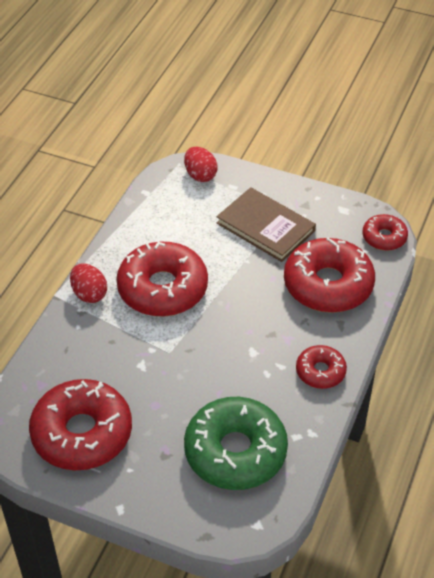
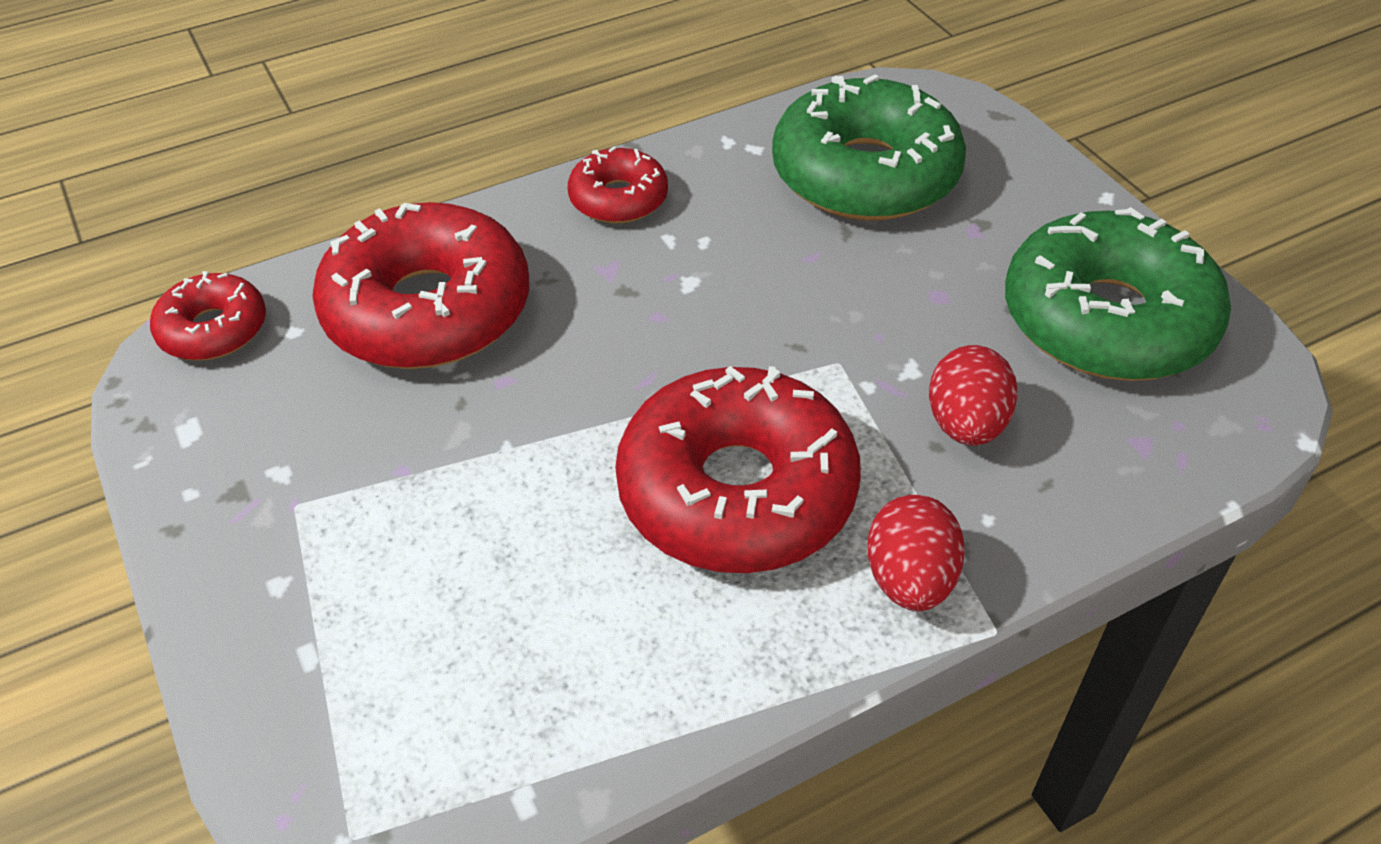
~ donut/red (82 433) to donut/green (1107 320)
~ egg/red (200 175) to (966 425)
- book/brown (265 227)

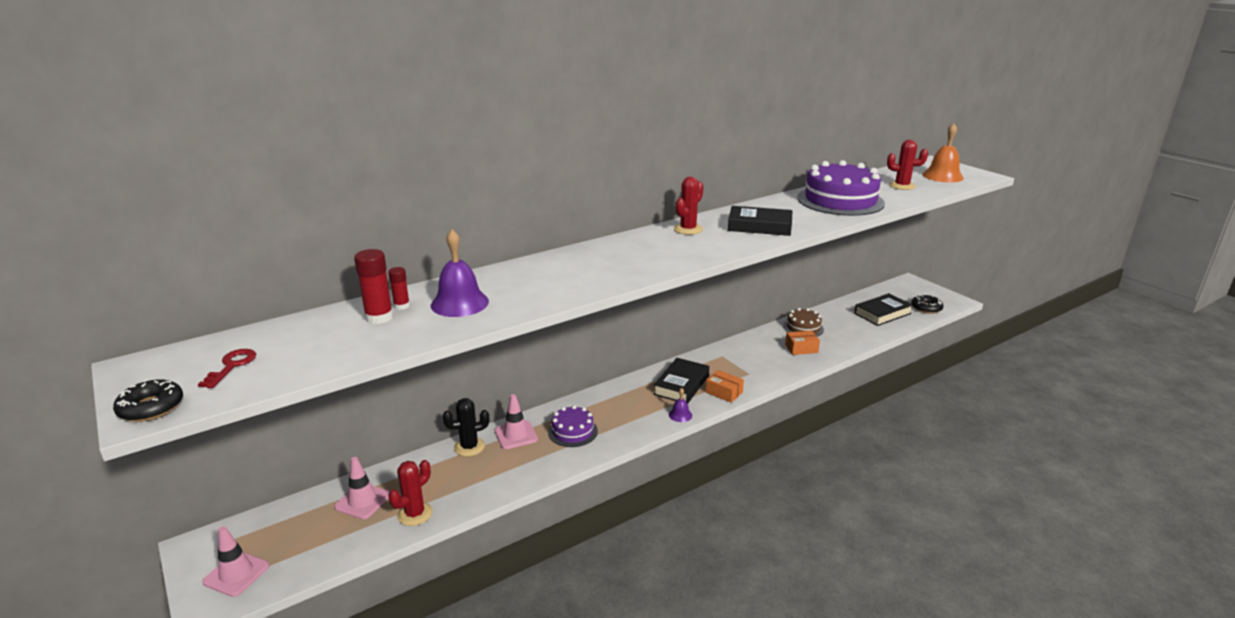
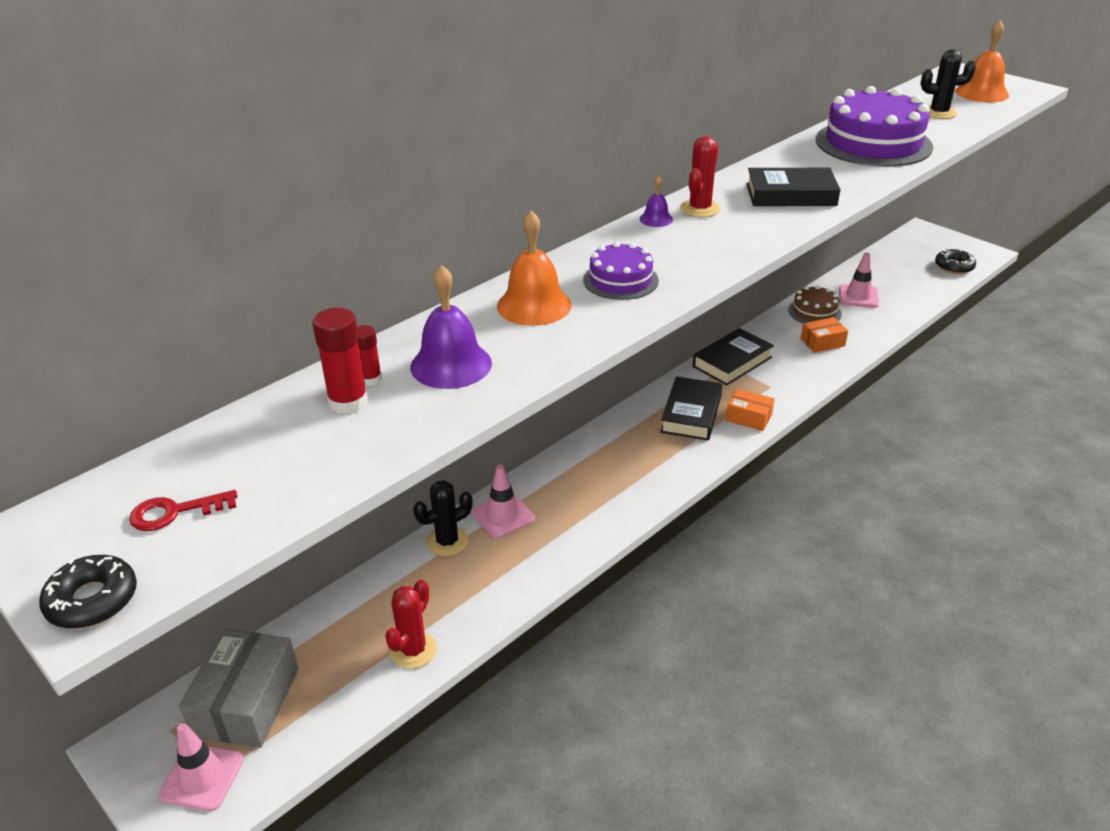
~ key/red (232 366) = (175 512) 105 degrees counterclockwise
~ traffic cone/pink (362 501) to (858 296)
~ cake/purple (572 431) to (620 280)
~ bell/purple (680 415) to (656 219)
~ book/black (882 313) to (732 362)
~ cactus/red (902 186) to cactus/black (939 113)
+ box/grey (246 702)
+ bell/orange (534 305)

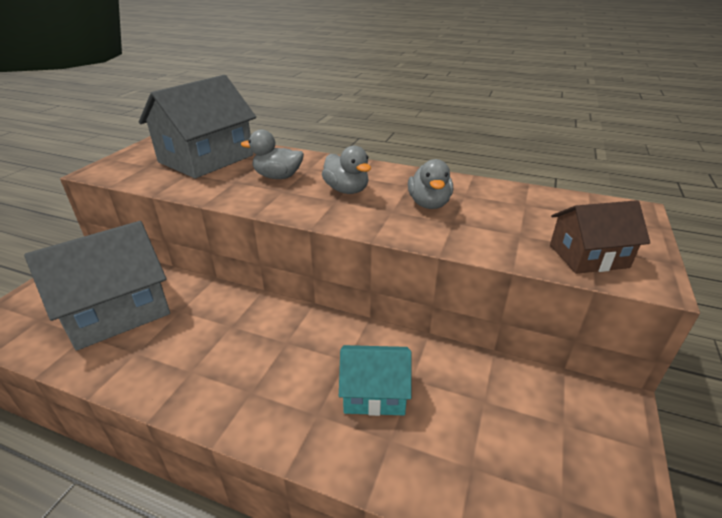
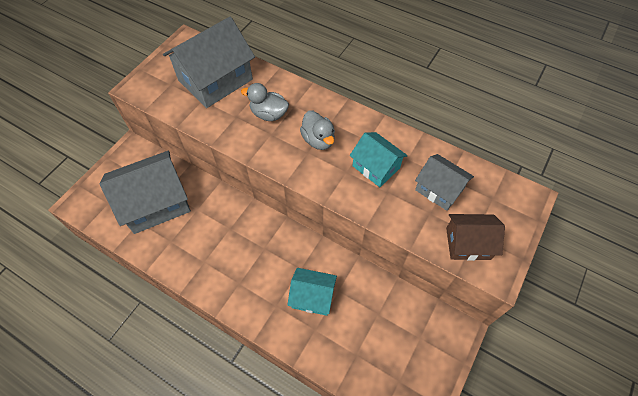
~ duck/grey (429 204) to house/turquoise (376 167)
+ house/grey (439 189)

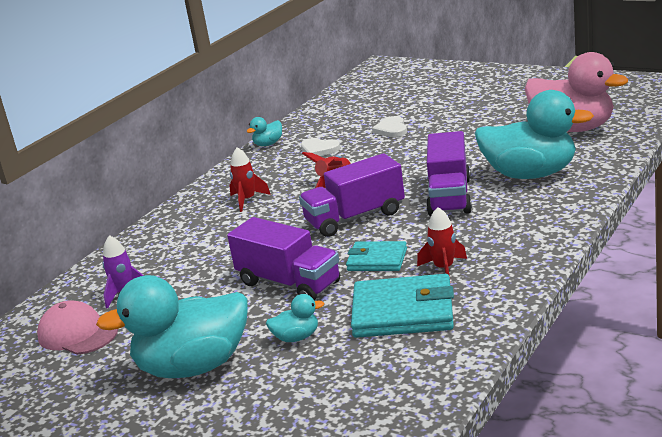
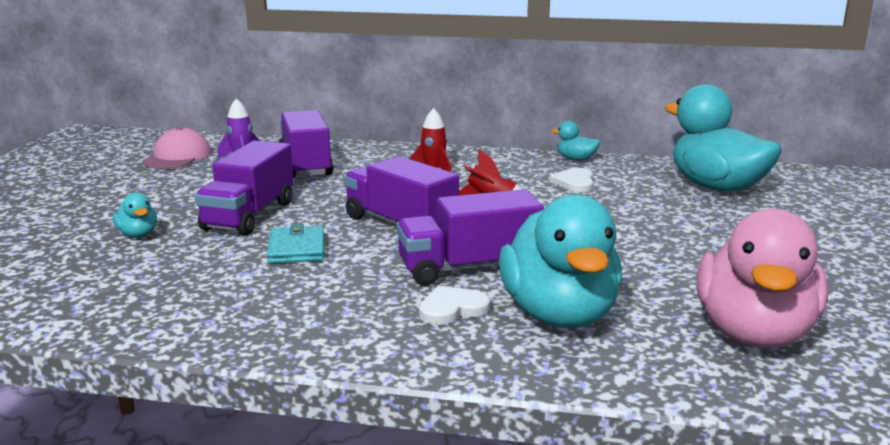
~ duck/turquoise (193 367) to (716 187)
- wallet/turquoise (403 312)
~ heart/white (391 129) to (452 309)
- rocket/red (444 269)
+ truck/purple (305 166)

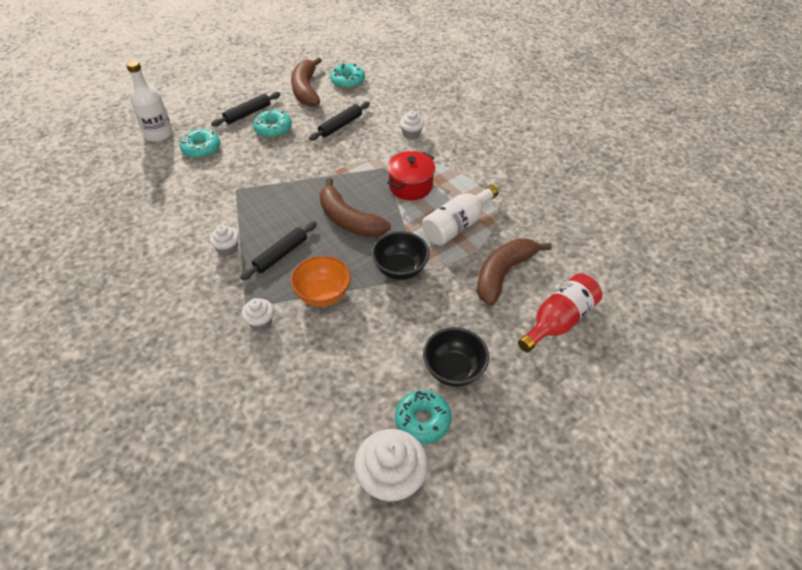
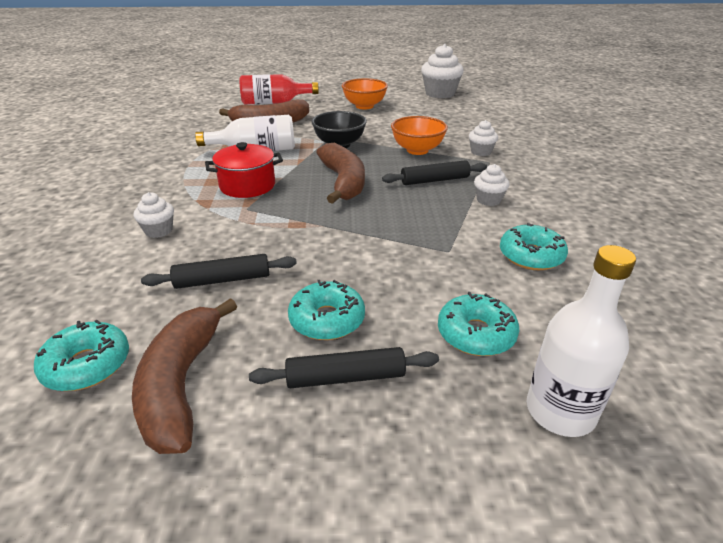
~ banana/brown (306 90) = (181 385) 150 degrees clockwise
~ donut/turquoise (422 420) to (531 256)
~ bowl/black (453 370) to bowl/orange (364 106)

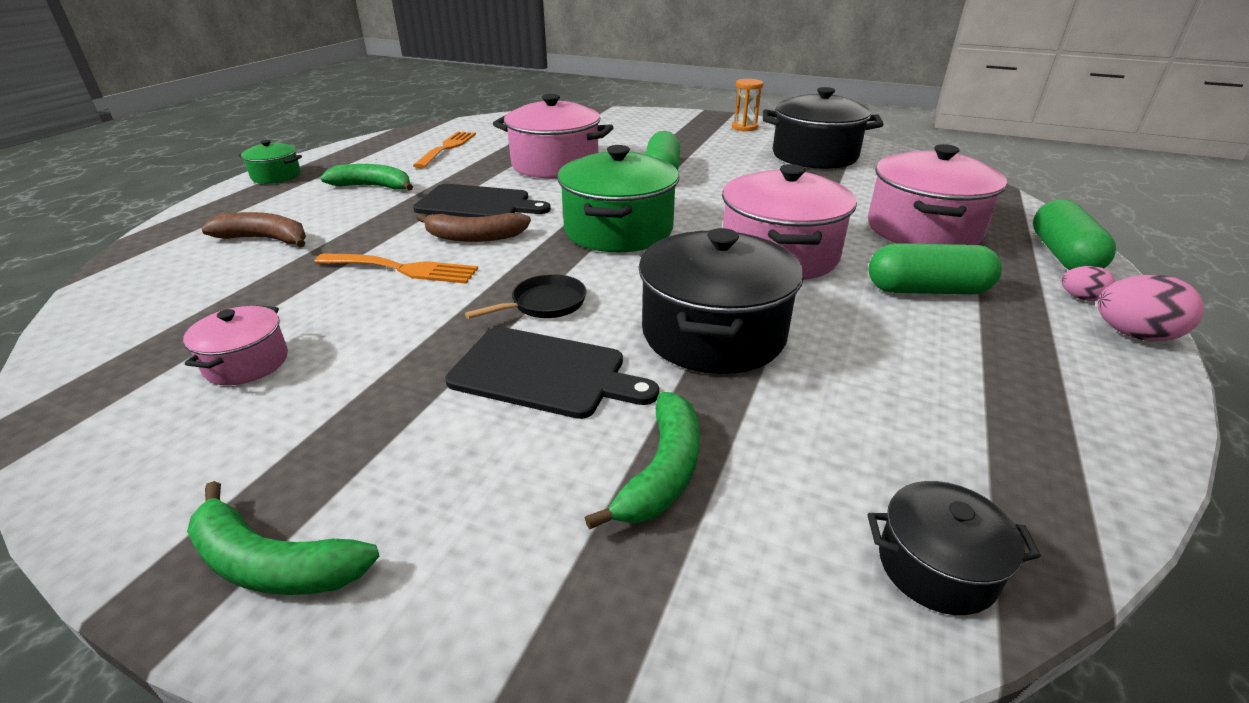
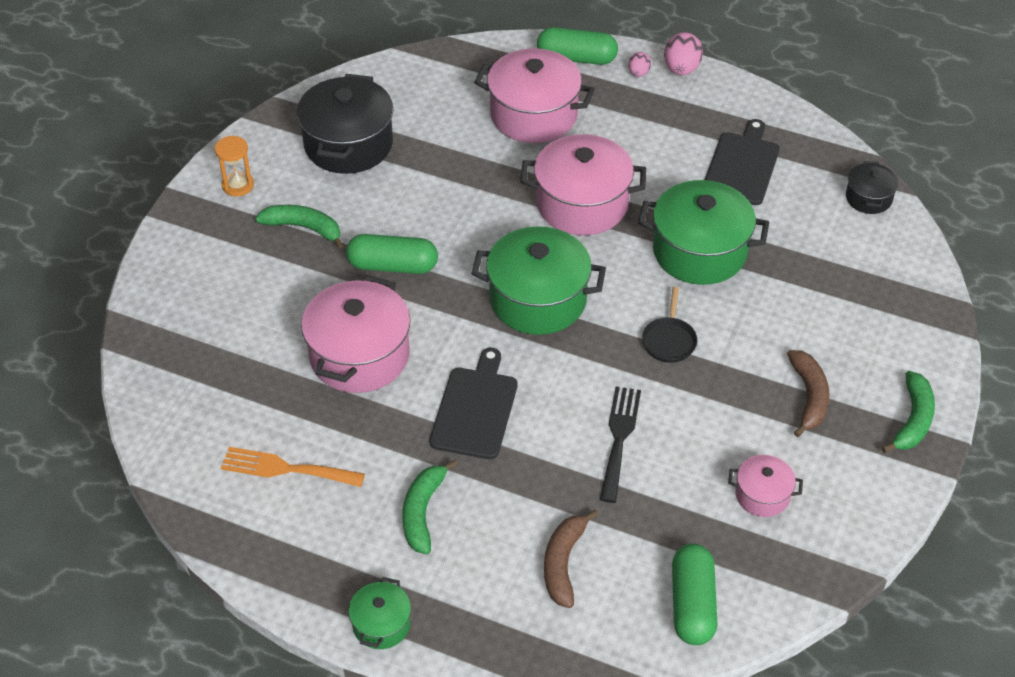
~ fork/orange (403 269) to fork/black (619 438)
~ banana/brown (475 237) to (809 397)
~ cutting board/black (544 373) to (742 166)
~ pan/black (544 304) = (669 340) 135 degrees counterclockwise
~ banana/green (662 471) to (304 228)
~ pot/black (713 334) to pot/green (699 251)
~ capsule/green (927 290) to (692 604)

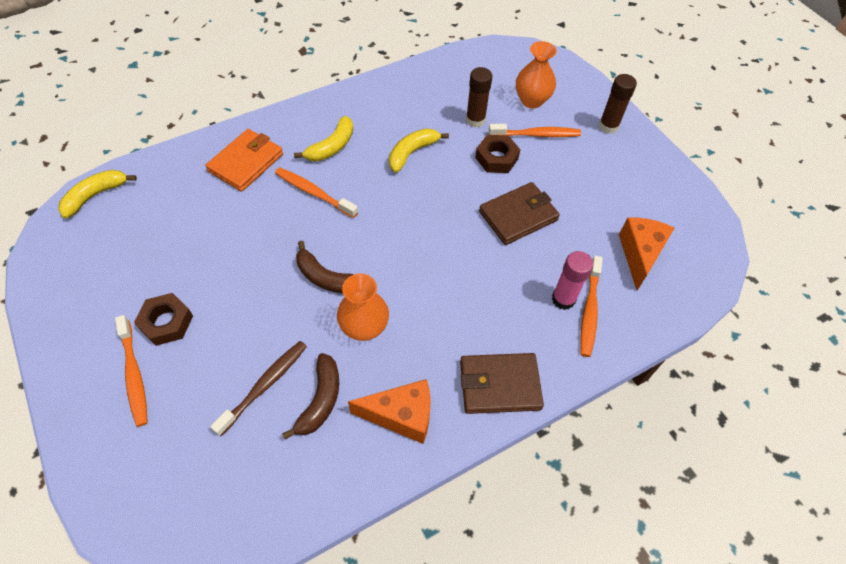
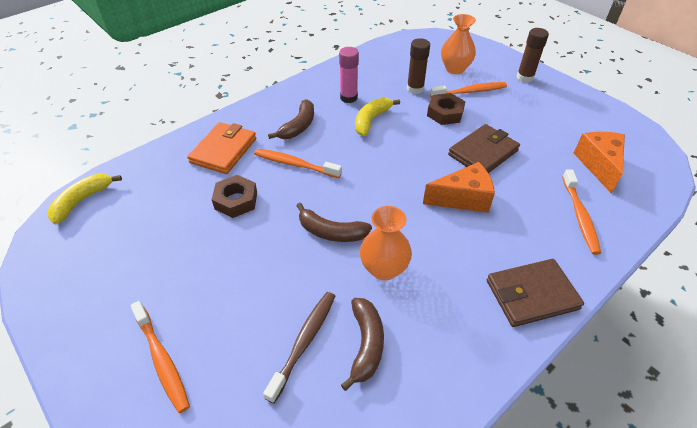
~ nut/brown (166 322) to (236 200)
~ banana/yellow (332 146) to banana/brown (298 126)
~ cheese/orange (401 416) to (463 198)
~ glue stick/pink (563 299) to (348 98)

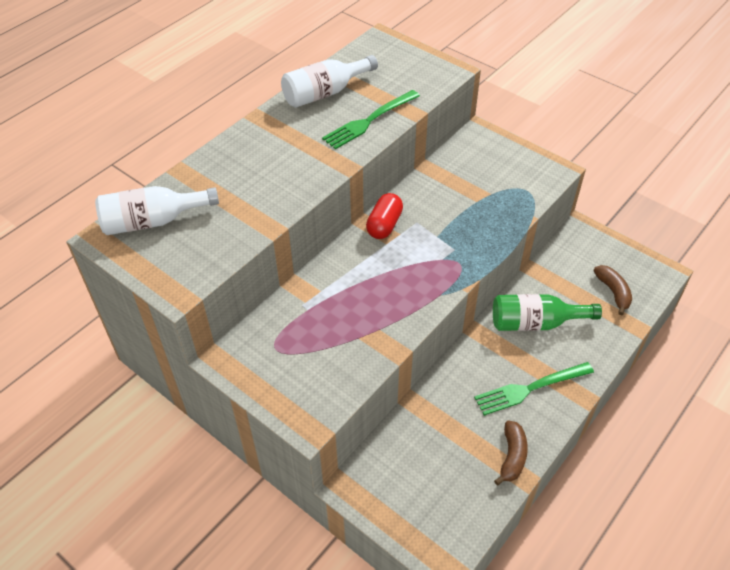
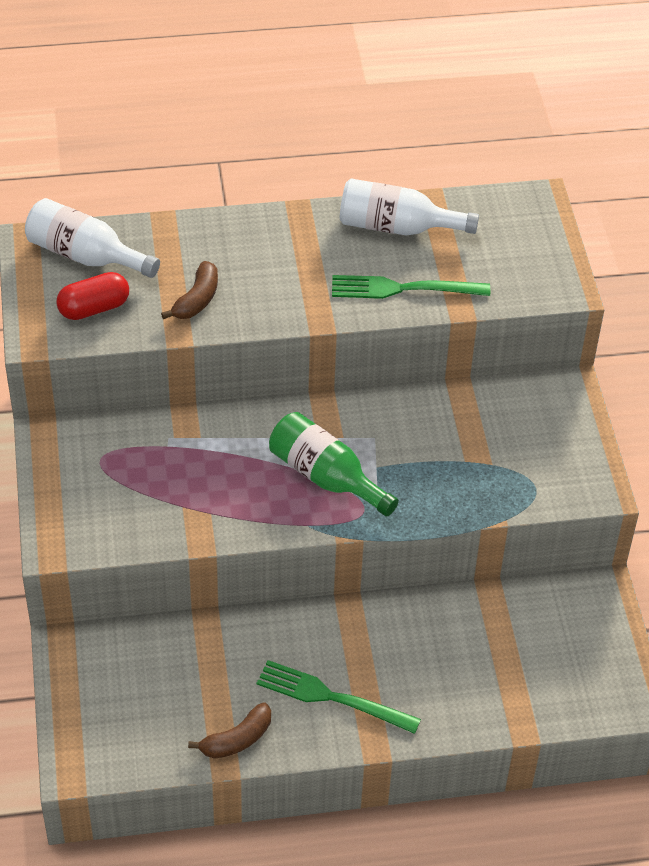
~ capsule/red (384 225) to (94 308)
~ bottle/green (535 323) to (325 476)
~ banana/brown (613 292) to (197 300)

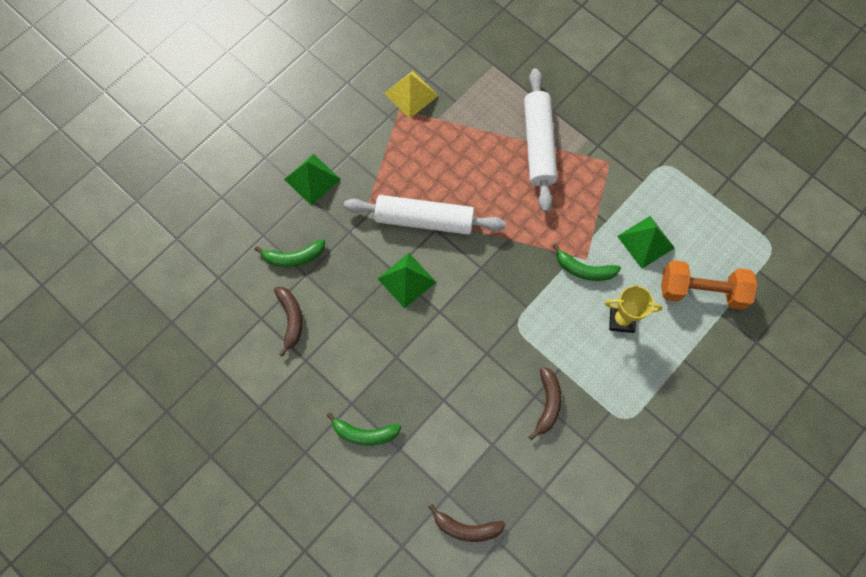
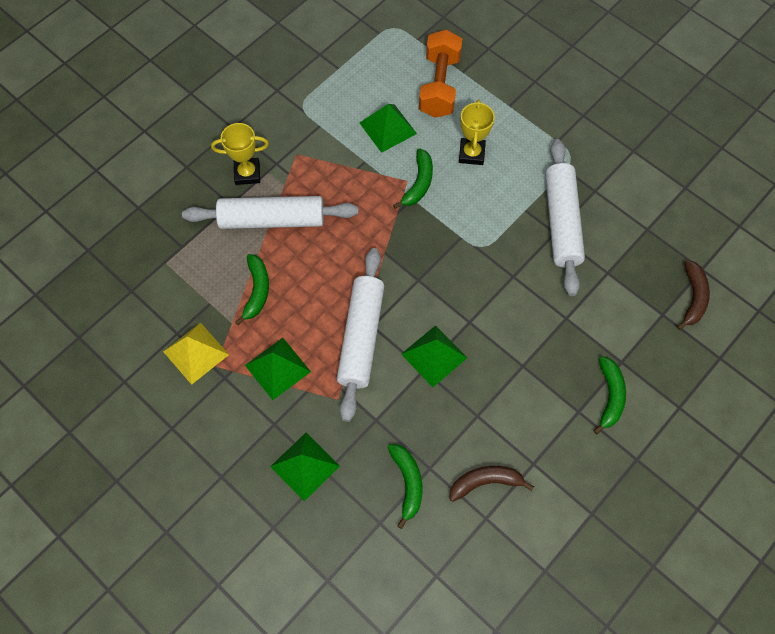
~ banana/brown (547 403) to rolling pin/white (562 222)
+ trophy/yellow (247 173)
+ banana/green (257 290)
+ pyramid/green (277 368)

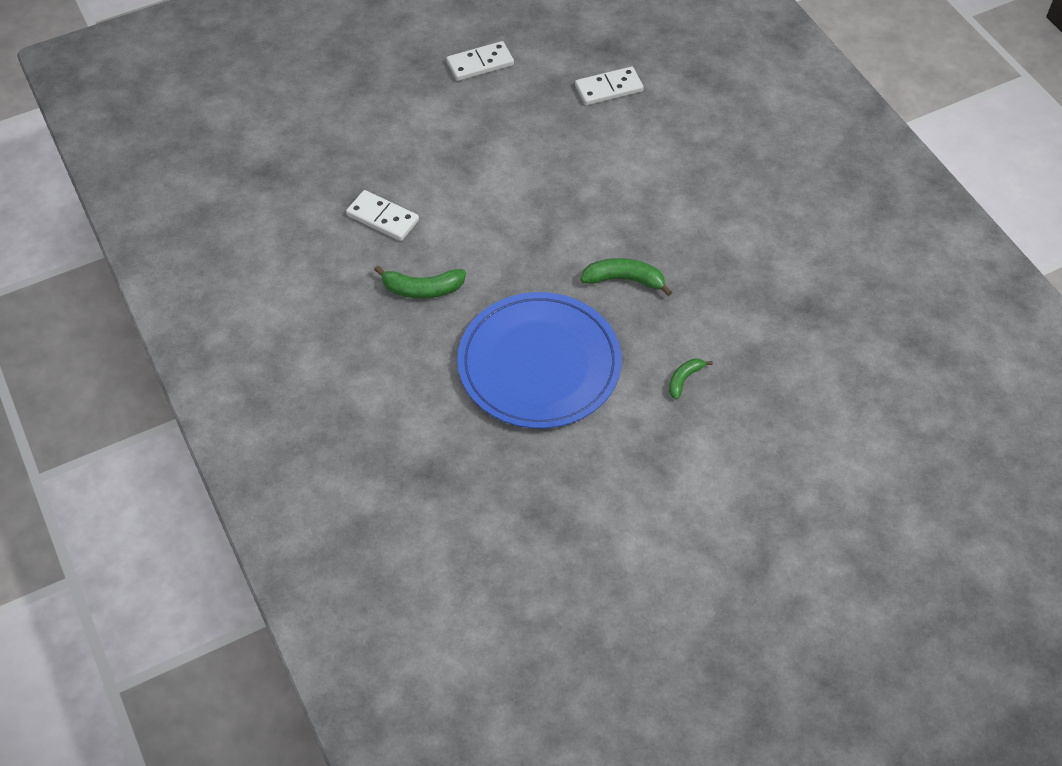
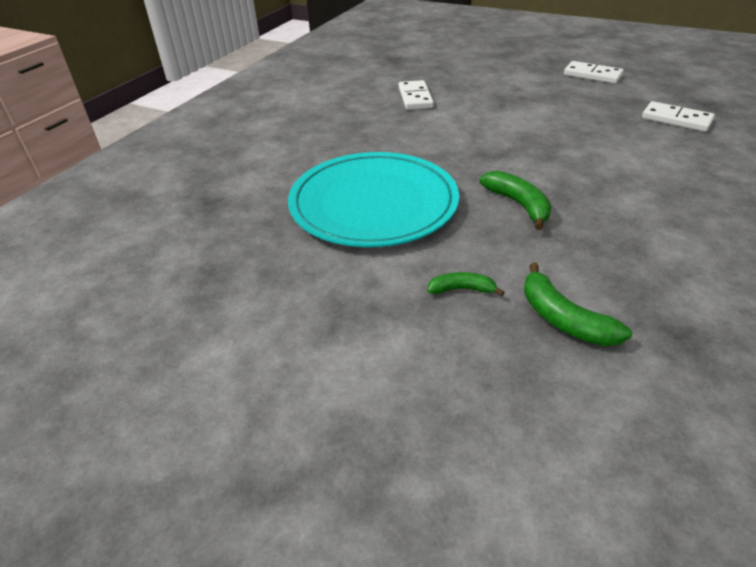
~ banana/green (422 289) to (563 319)
~ plate/blue (539 364) to plate/turquoise (373 203)

